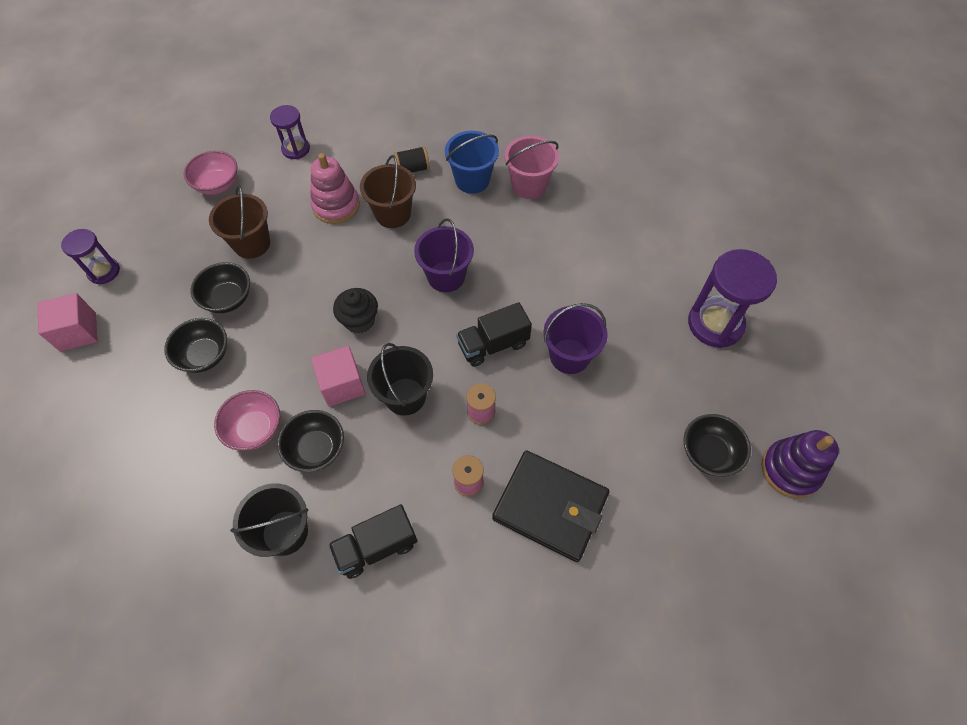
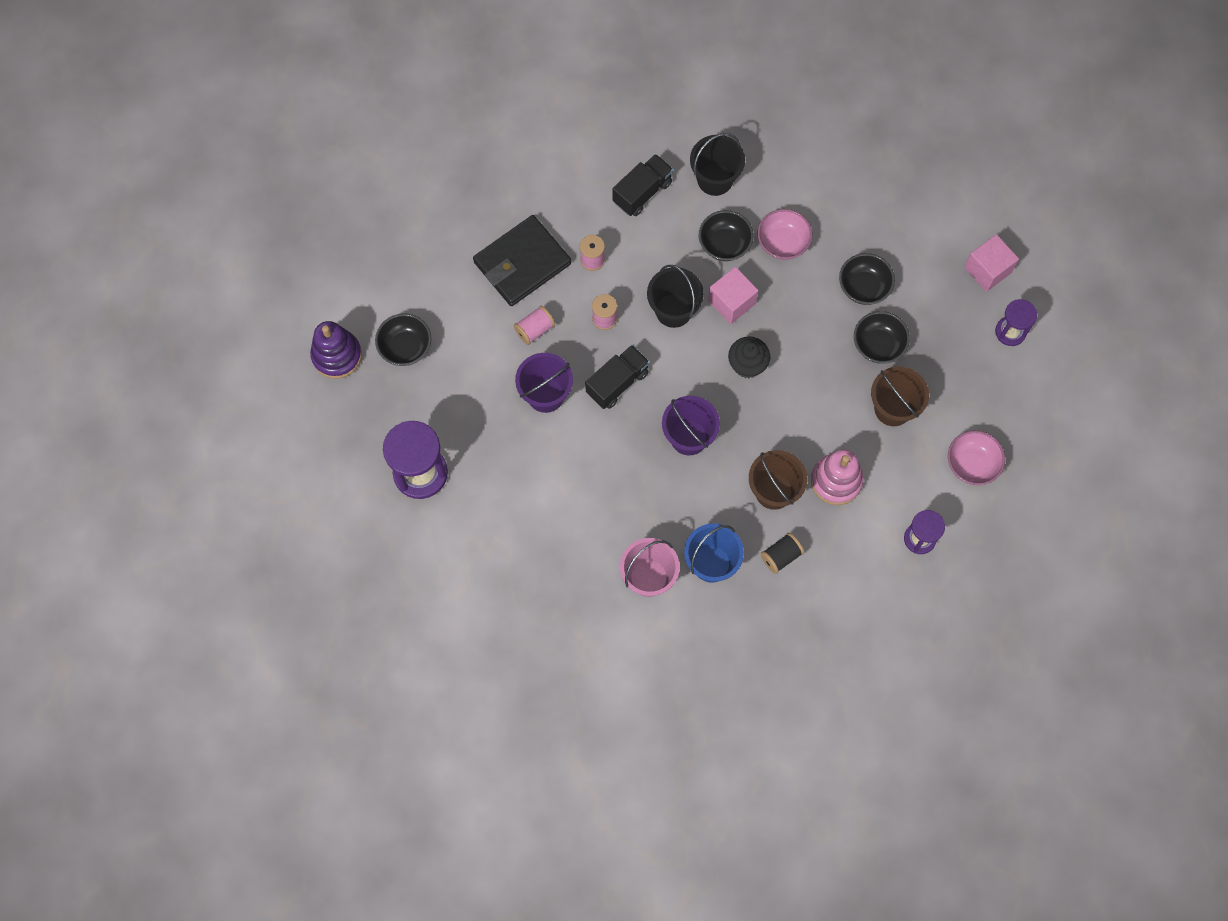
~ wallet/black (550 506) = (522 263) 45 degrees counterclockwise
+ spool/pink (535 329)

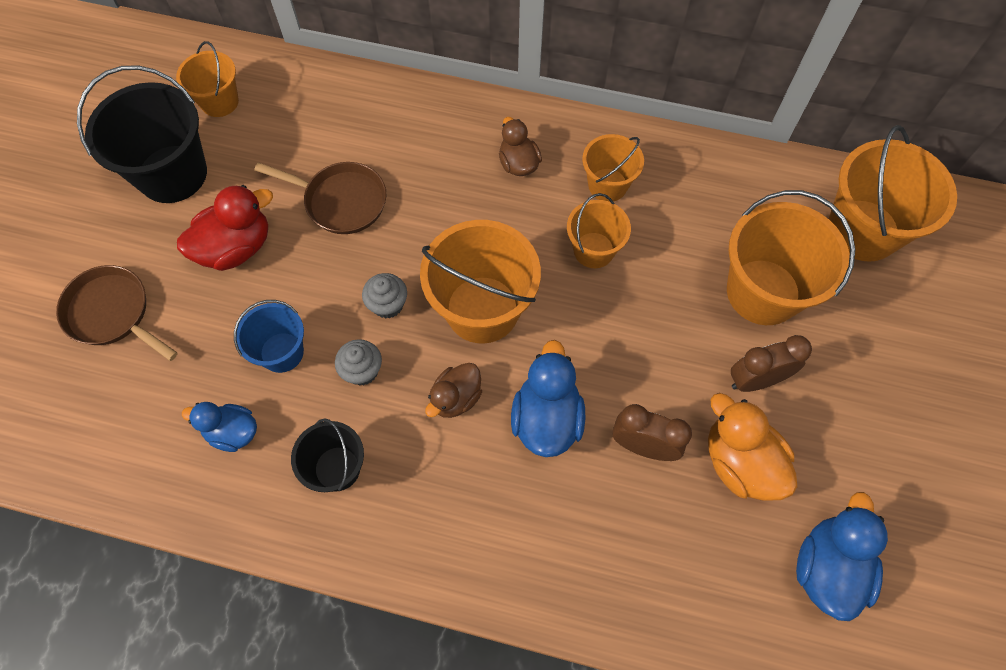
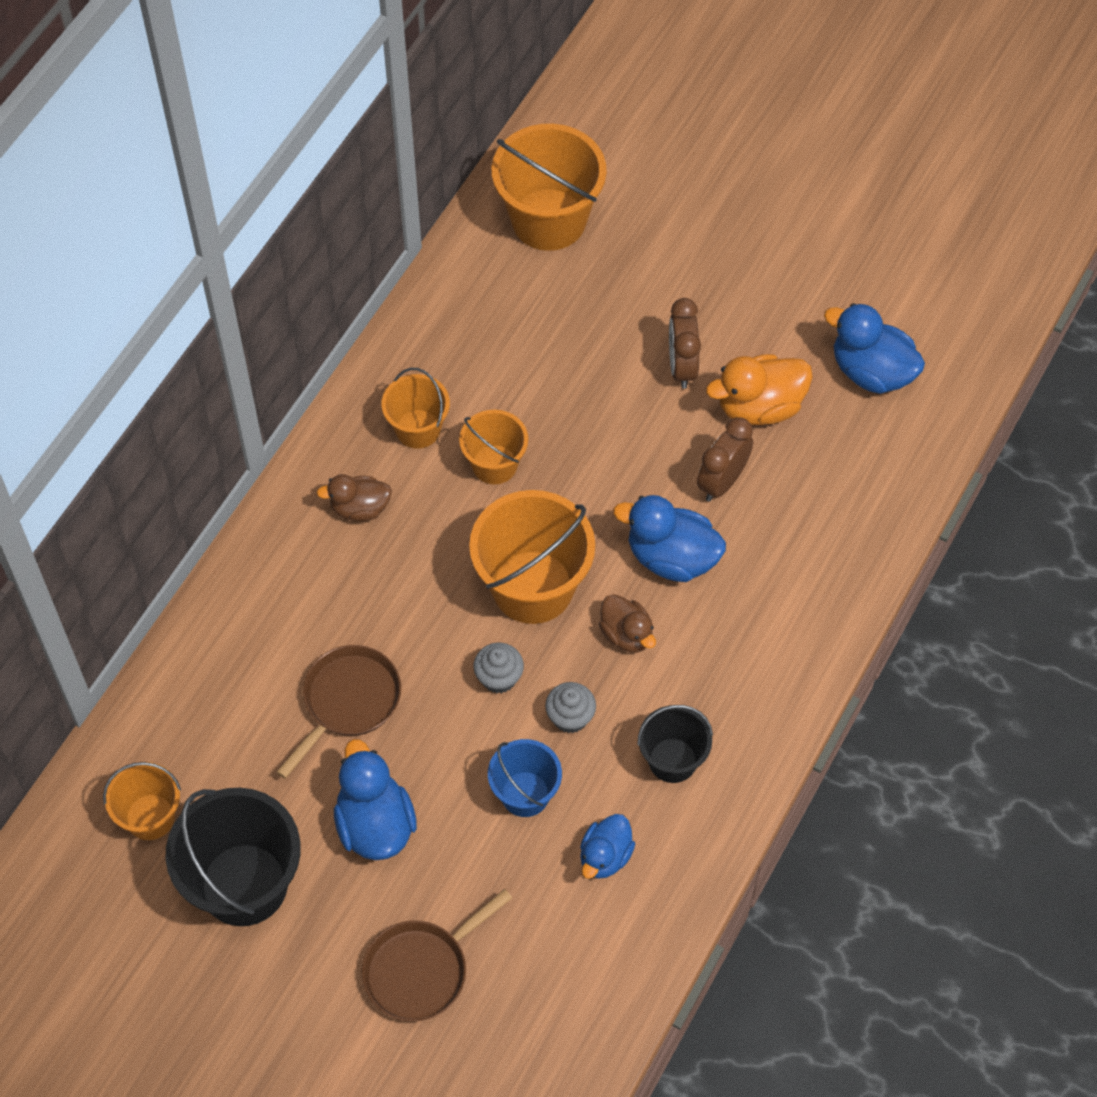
~ duck/red (236 248) to duck/blue (375 824)
- bucket/orange (763 292)

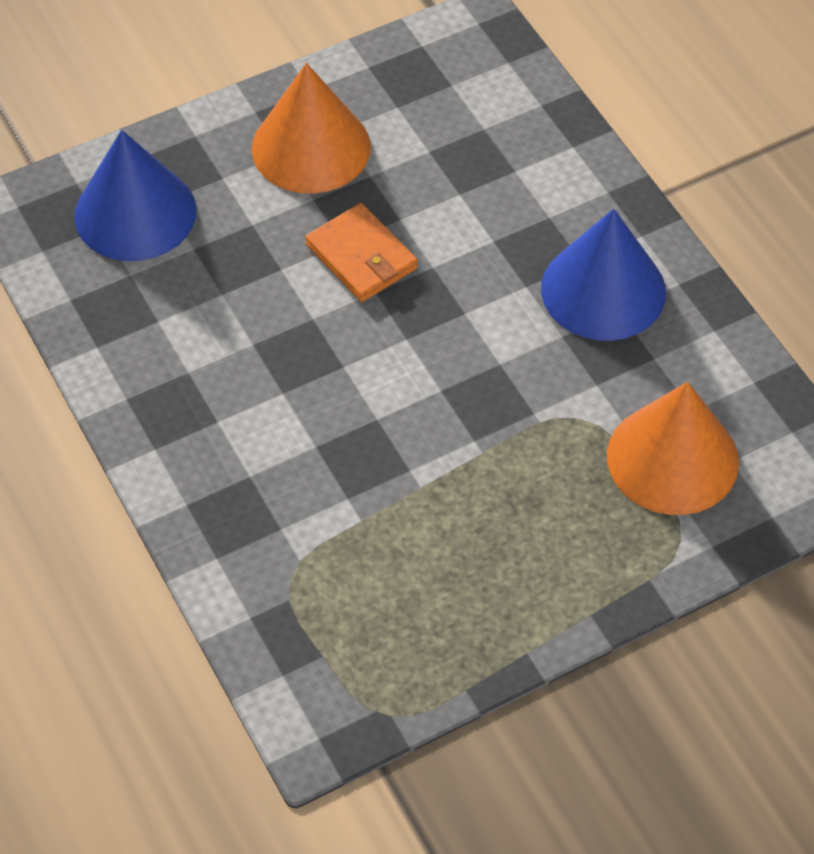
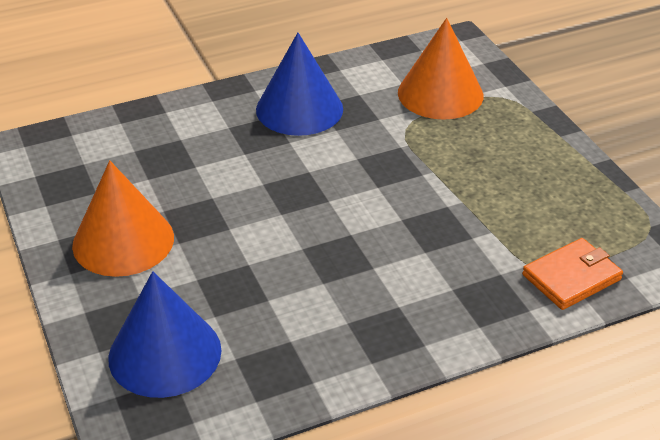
~ wallet/orange (361 257) to (571 277)

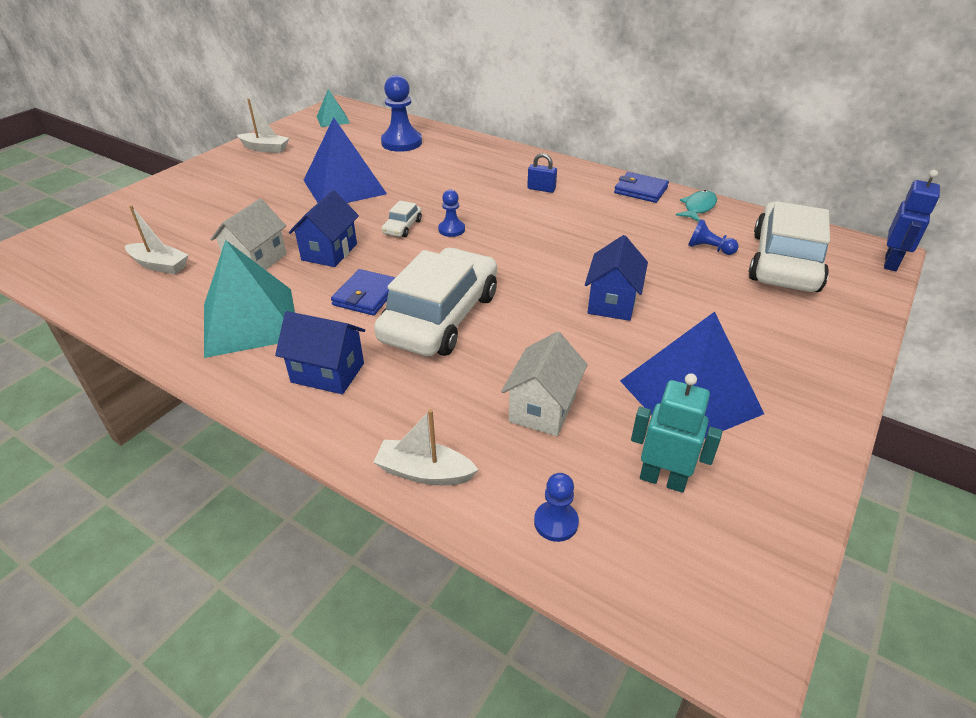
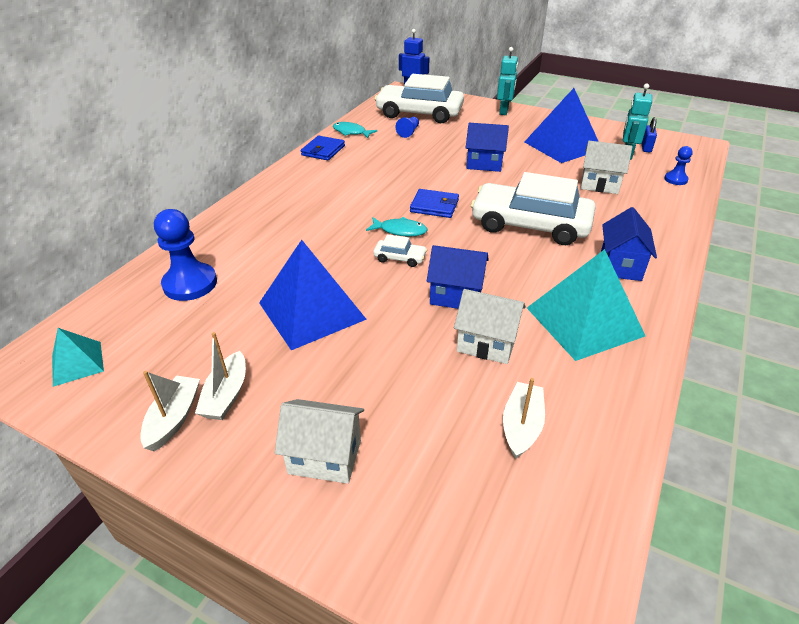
~ wallet/blue (366 295) to (434 206)
~ boat/white (424 472) to (226 395)
~ pawn/blue (451 229) to fish/turquoise (400 231)
~ padlock/blue (541 189) to (646 147)
+ house/white (325 457)
+ robot/turquoise (504 111)

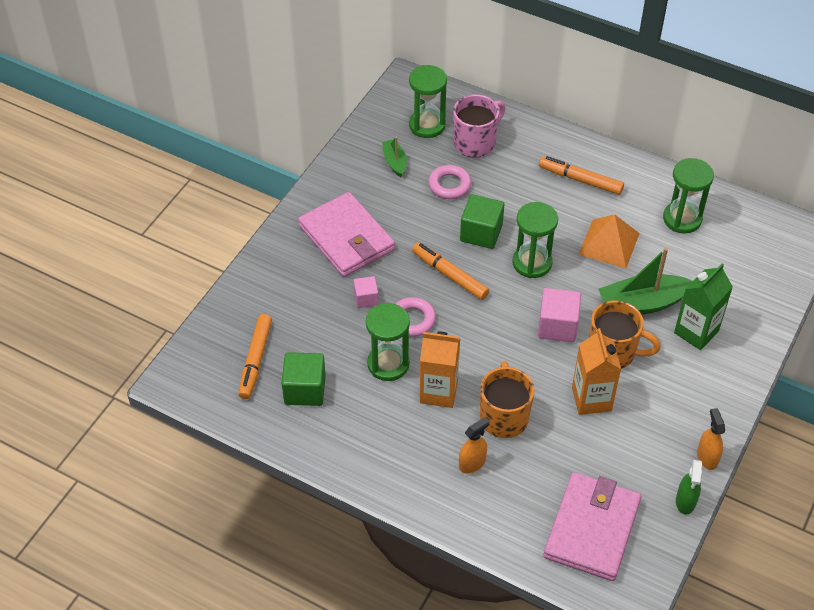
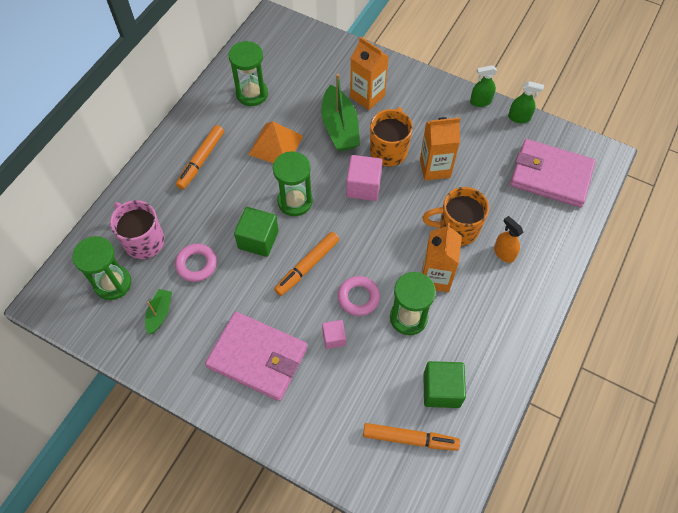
~ wallet/pink (346 238) = (258 357) 60 degrees clockwise
~ boat/green (394 162) = (160 313) 120 degrees clockwise
~ carton/green (696 332) to carton/orange (367 96)
~ spray bottle/orange (707 457) to spray bottle/green (480 102)

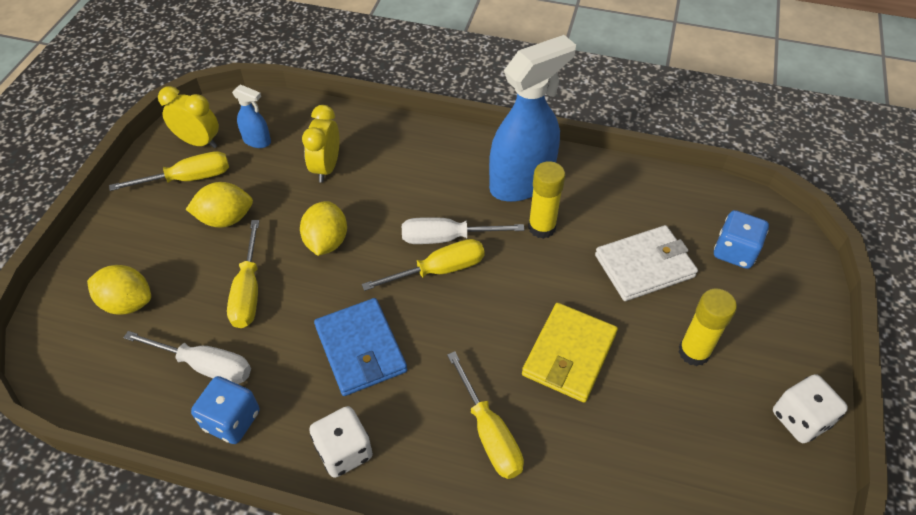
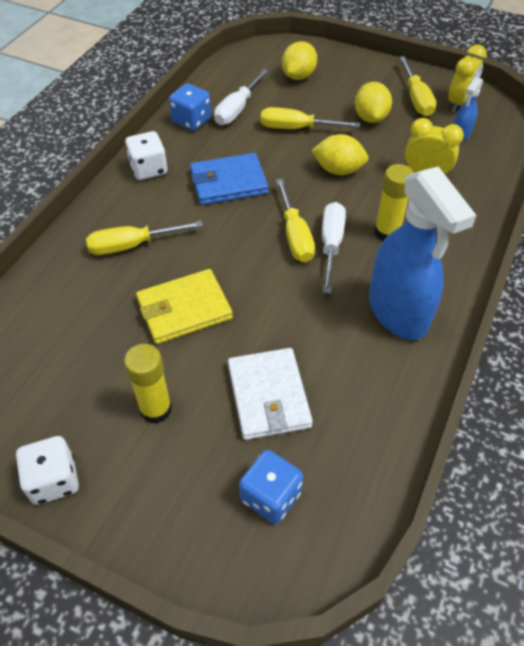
~ wallet/yellow (569 354) = (184 309) 60 degrees counterclockwise
~ glue stick/yellow (542 227) to (387 232)

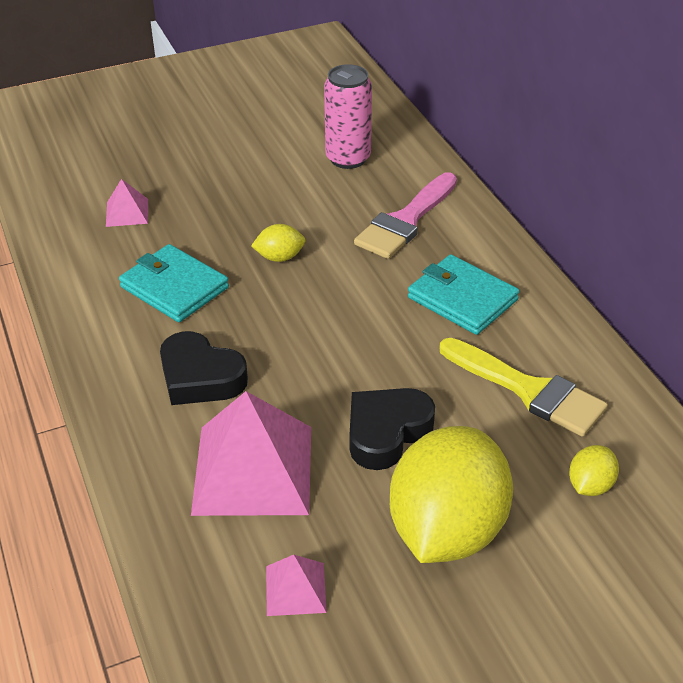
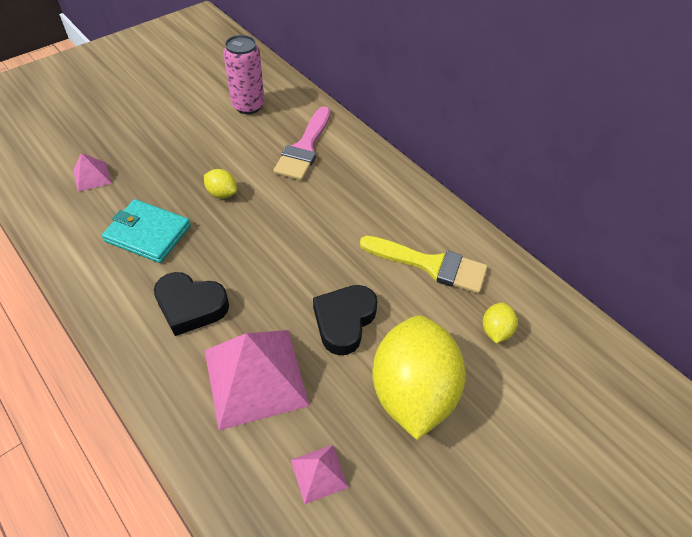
~ lemon/yellow (279 257) = (222 193) 60 degrees clockwise
- wallet/turquoise (462 299)

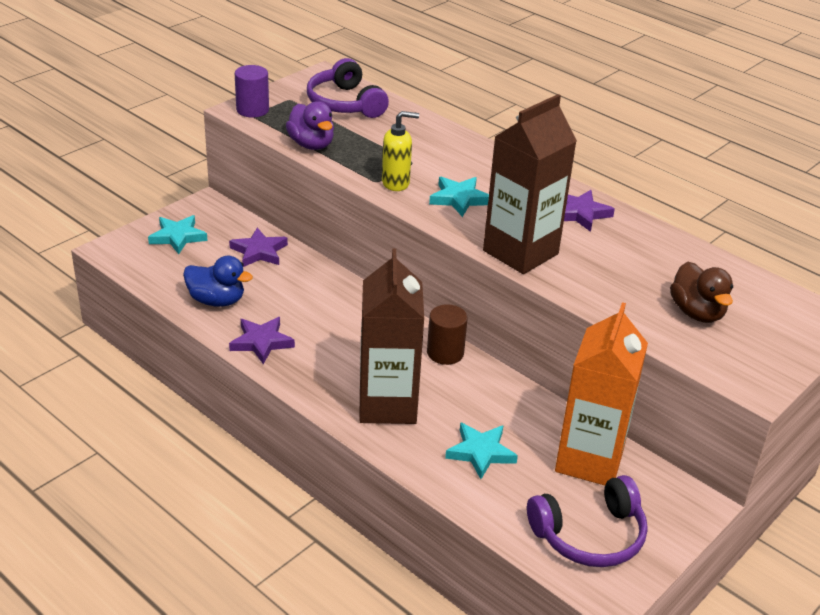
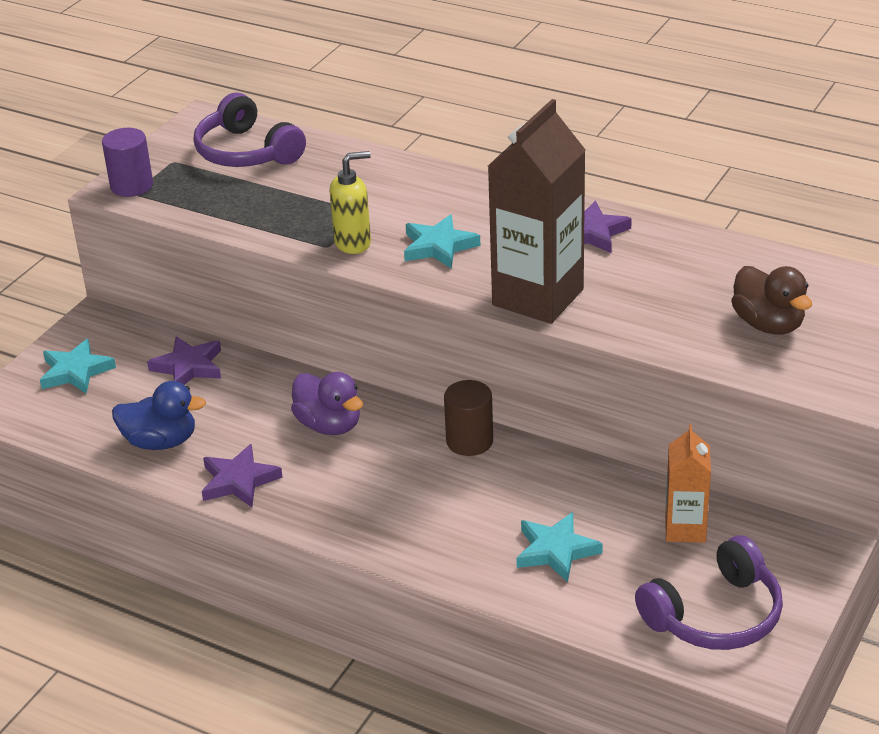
~ duck/purple (311 145) to (329 425)
- carton/brown (387 404)
~ carton/orange (589 460) = (685 529) x0.55

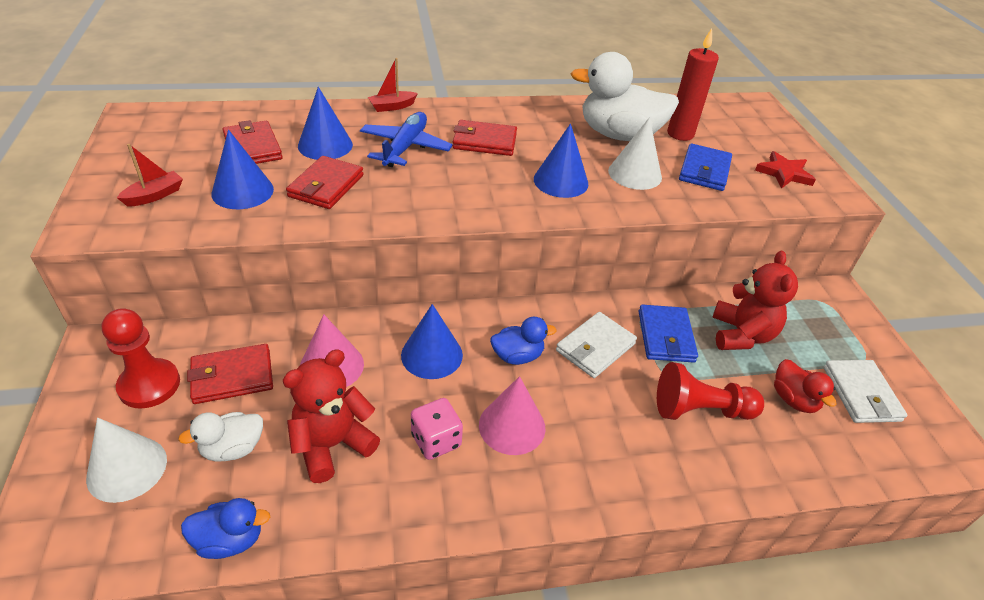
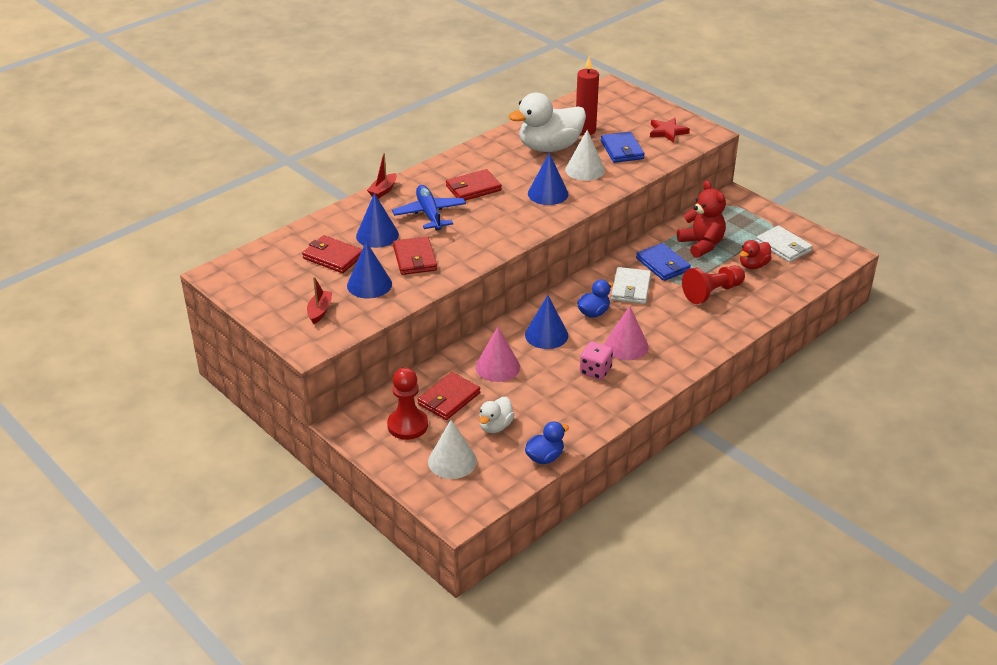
- teddy bear/red (332 445)
~ duck/red (793 399) = (753 265) 105 degrees clockwise

